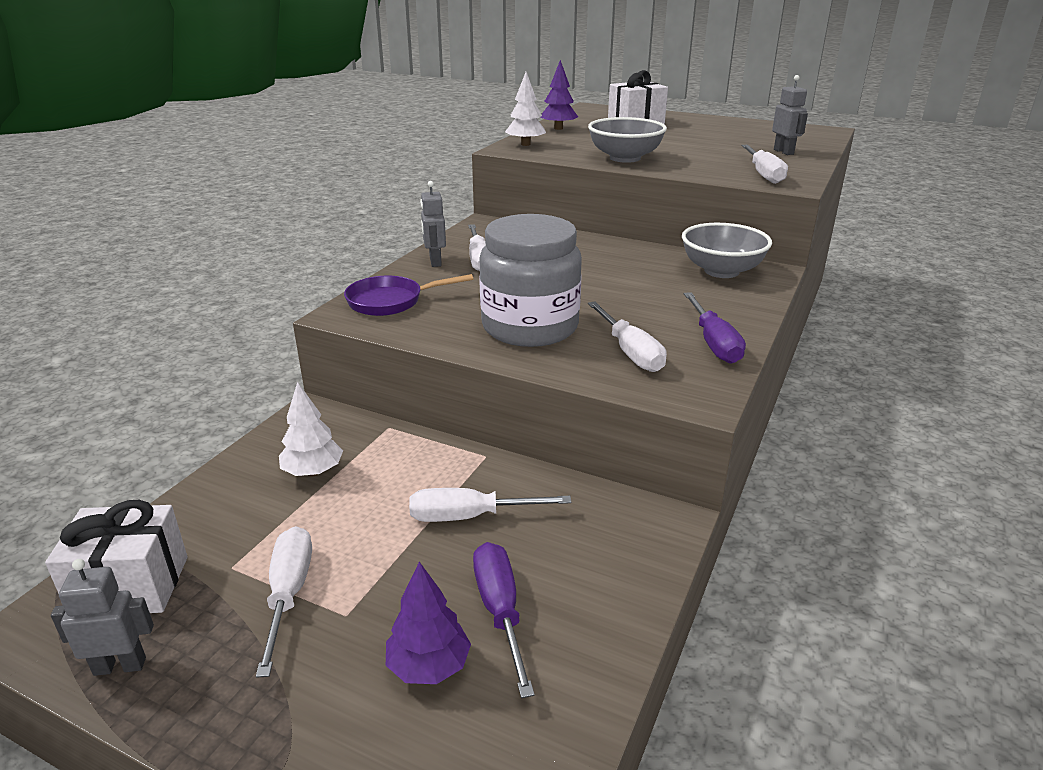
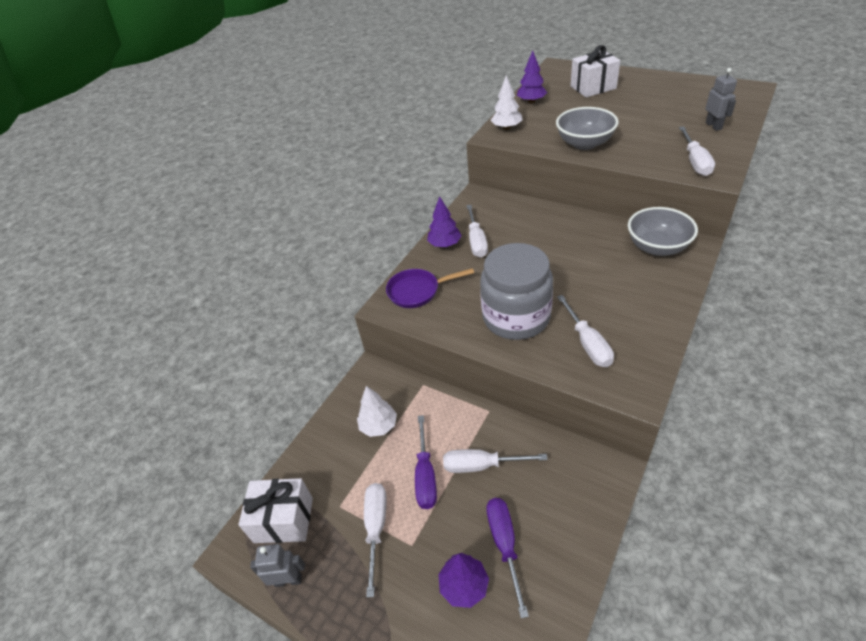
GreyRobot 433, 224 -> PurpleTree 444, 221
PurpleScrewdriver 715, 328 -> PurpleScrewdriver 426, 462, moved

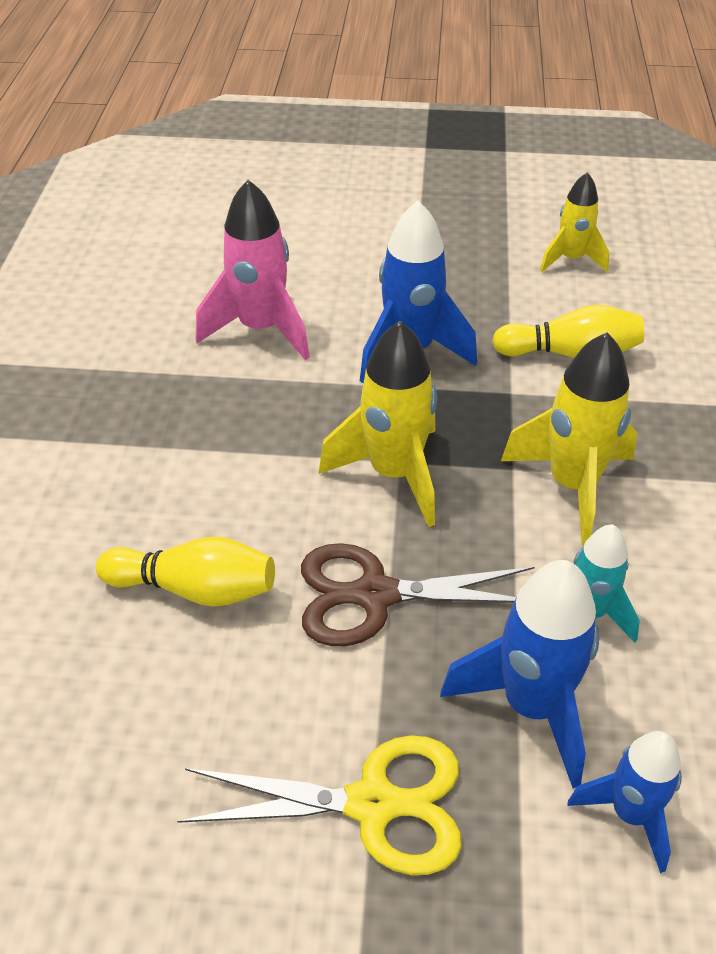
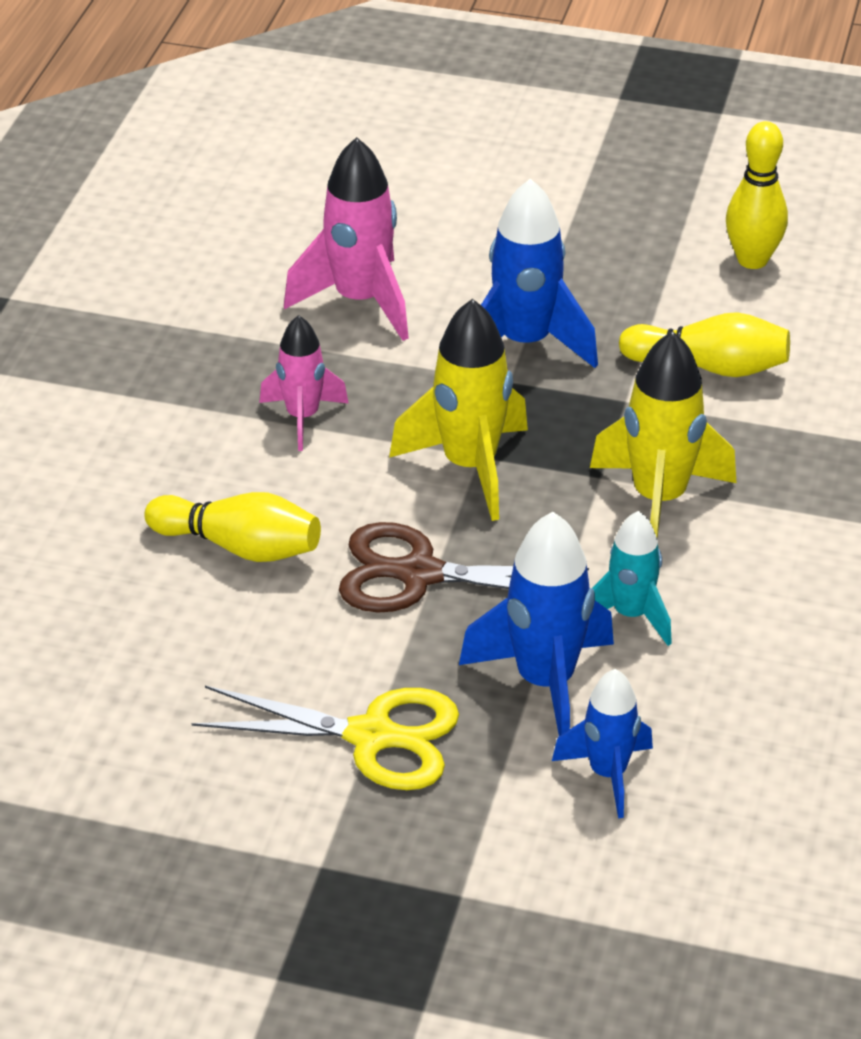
YellowRocket 574, 222 -> YellowBowlingPin 757, 195
none -> PinkRocket 304, 383

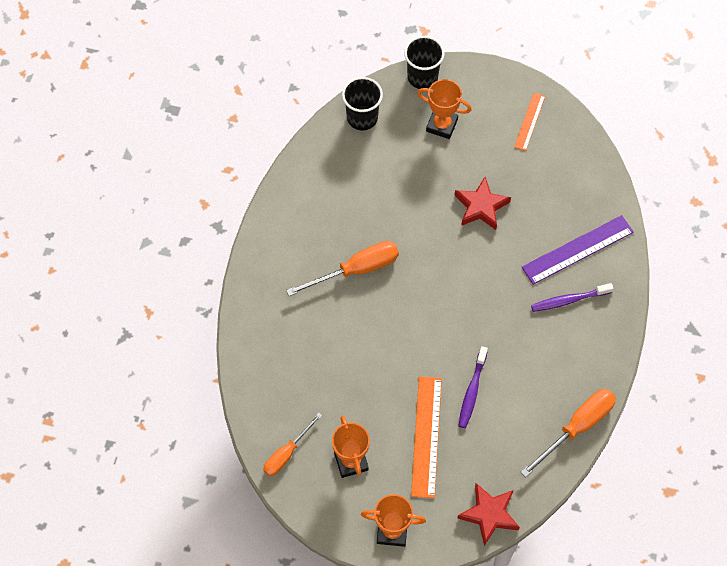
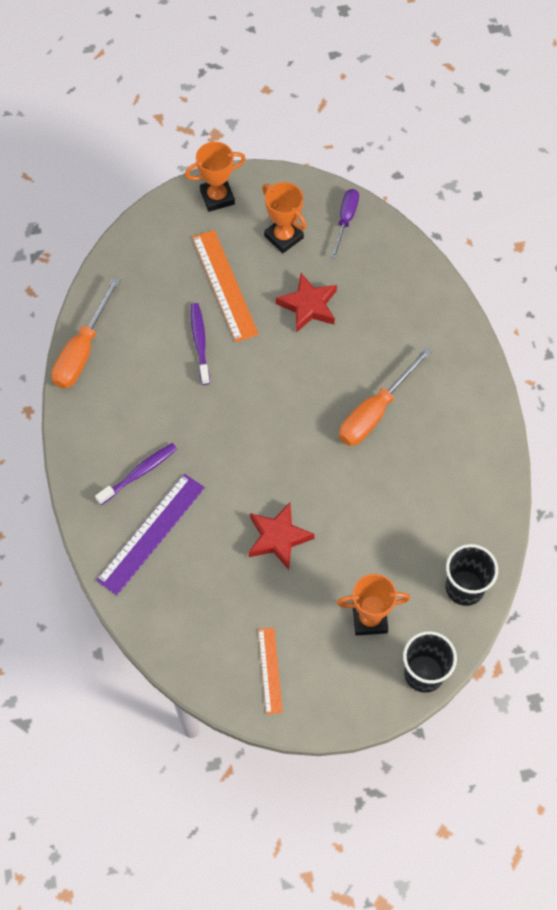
OrangeScrewdriver 292, 444 -> PurpleScrewdriver 345, 224
RedStar 488, 514 -> RedStar 306, 303, moved

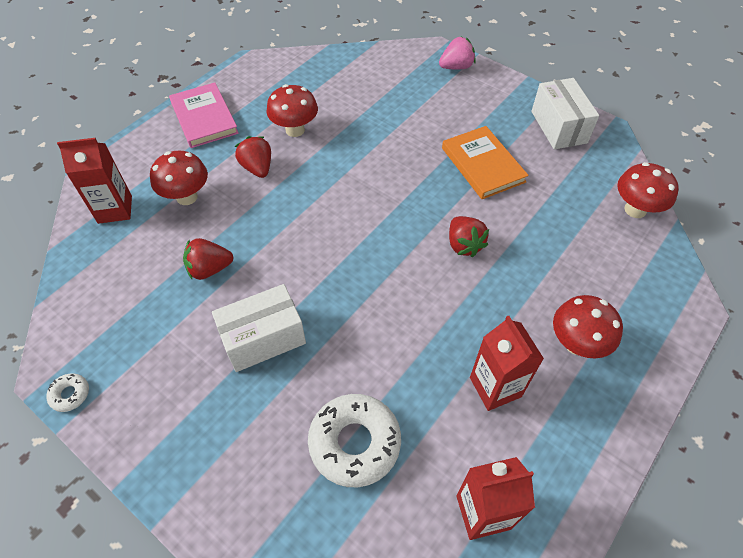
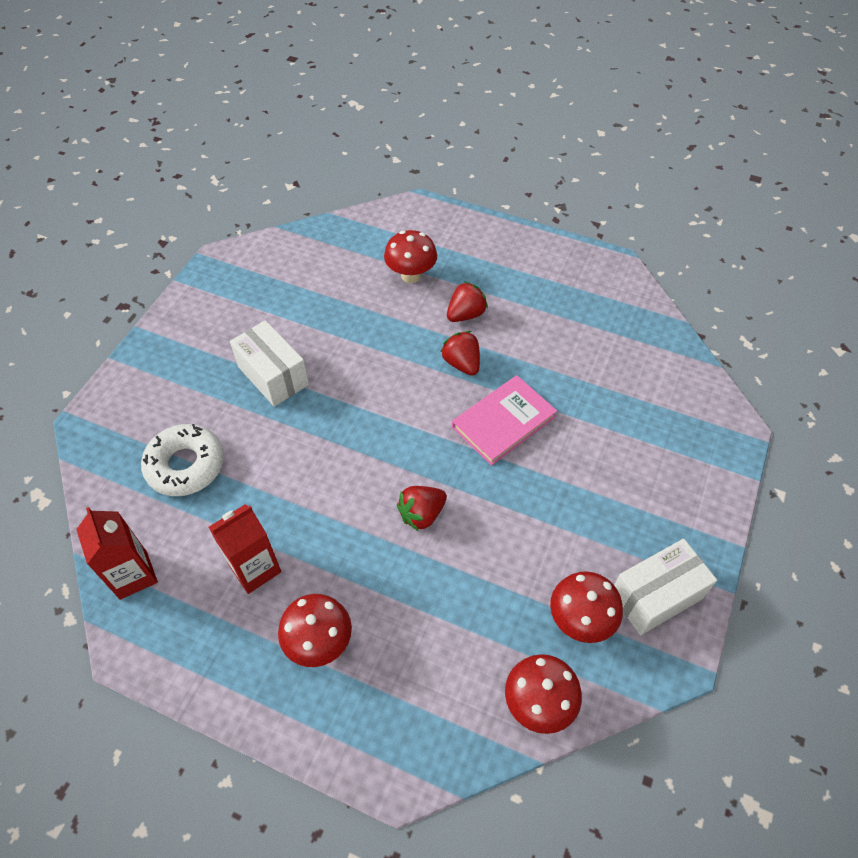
WhiteDonut 68, 392 -> none
RedCarton 94, 181 -> none
PinkBook 204, 115 -> PinkBook 504, 420, moved
RedStrawberry 208, 259 -> RedStrawberry 460, 353, moved
RedMushroom 292, 110 -> RedMushroom 586, 607, moved
PinkStrawberry 457, 53 -> none
OrangeBook 485, 162 -> none

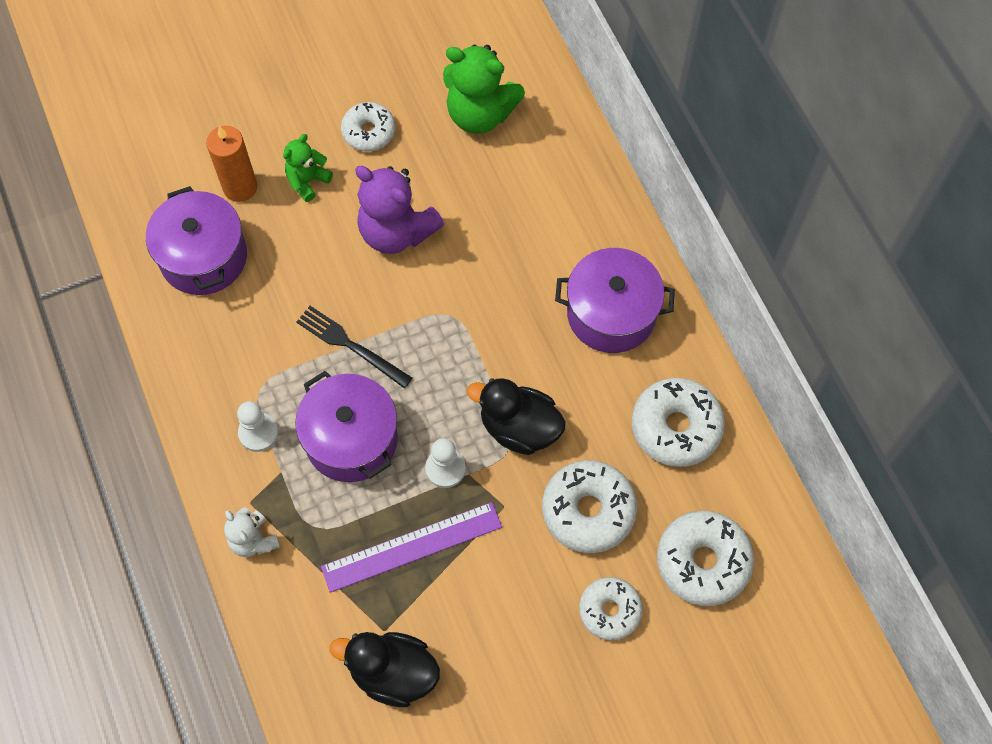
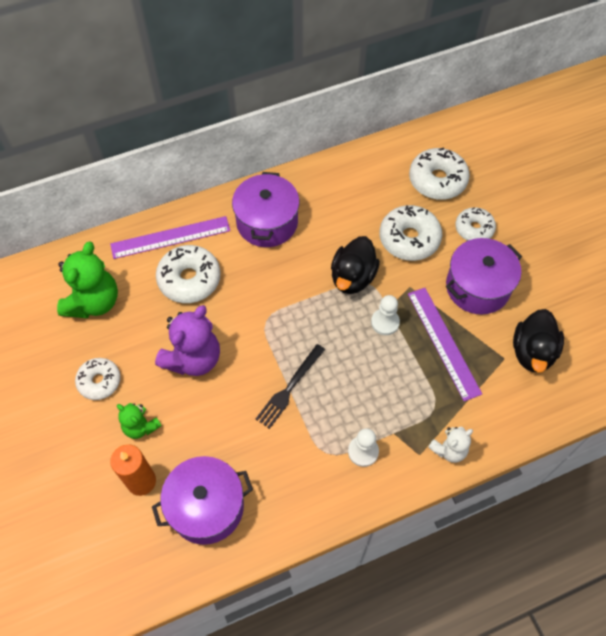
PurplePot 346, 426 -> PurplePot 484, 276, moved
WhiteDonut 678, 422 -> WhiteDonut 188, 274, moved
none -> PurpleRuler 170, 237

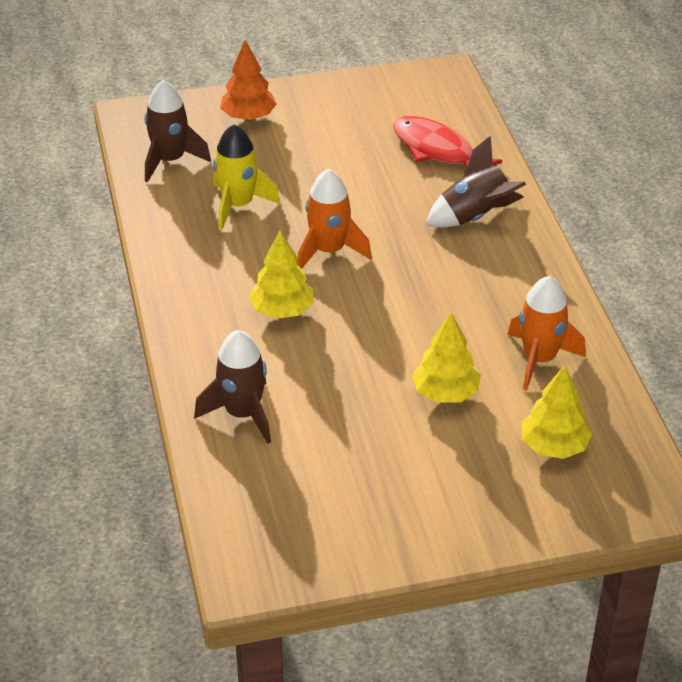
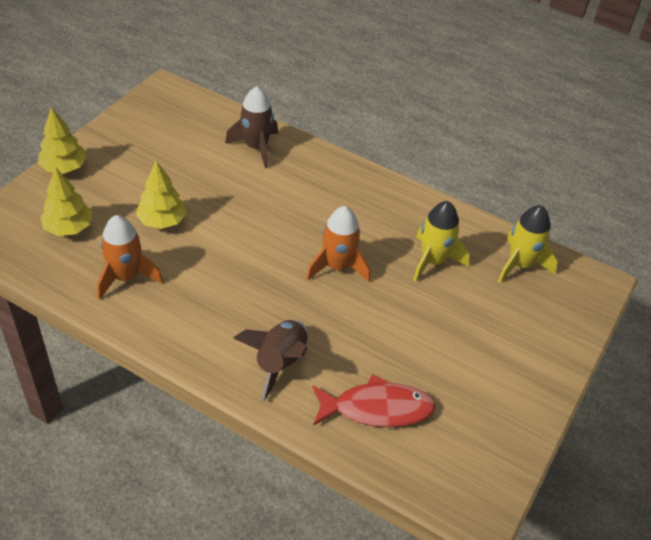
BrownRocket 178, 131 -> YellowRocket 528, 244
OrangeTree 248, 80 -> none
YellowTree 281, 274 -> YellowTree 62, 140, moved

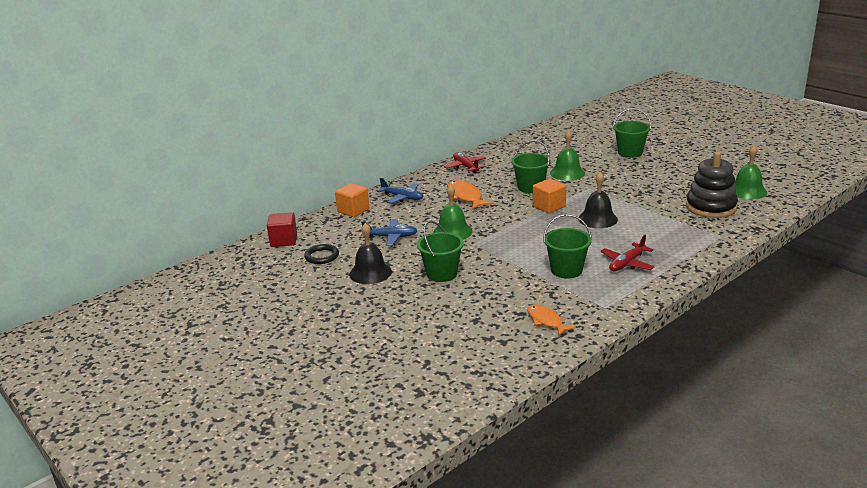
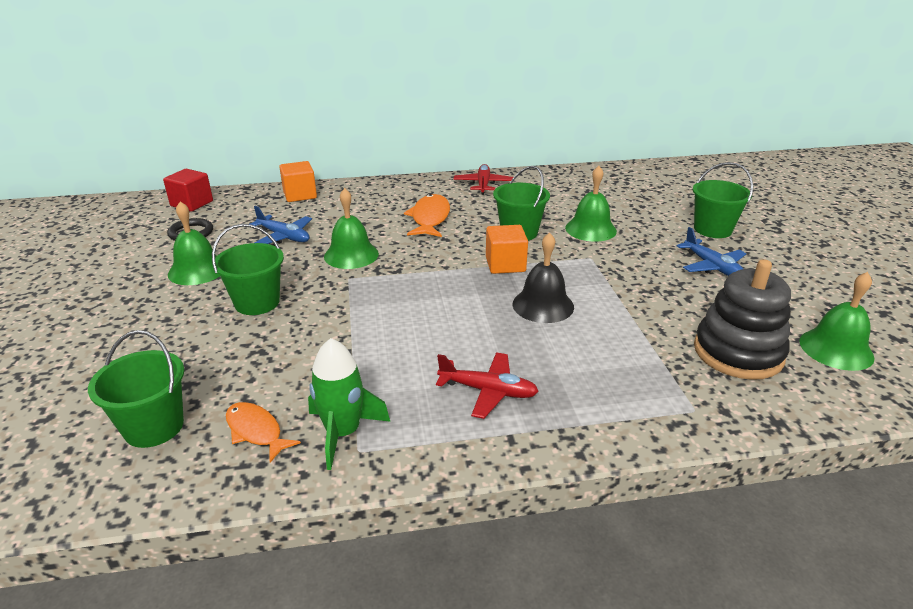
BlackBell 370, 253 -> GreenBell 194, 243
BluePlane 400, 191 -> BluePlane 711, 251, moved
OrangeFish 551, 320 -> OrangeFish 263, 432, 45 degrees counterclockwise
GreenBucket 567, 246 -> GreenBucket 136, 389, moved
RedPlane 627, 253 -> RedPlane 487, 385, 150 degrees counterclockwise
none -> GreenRocket 349, 404

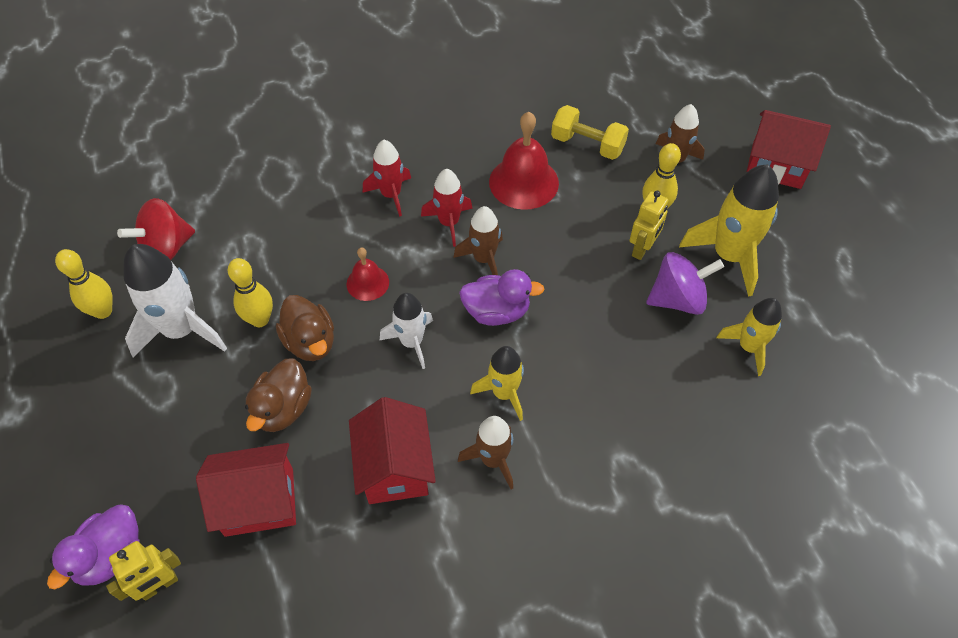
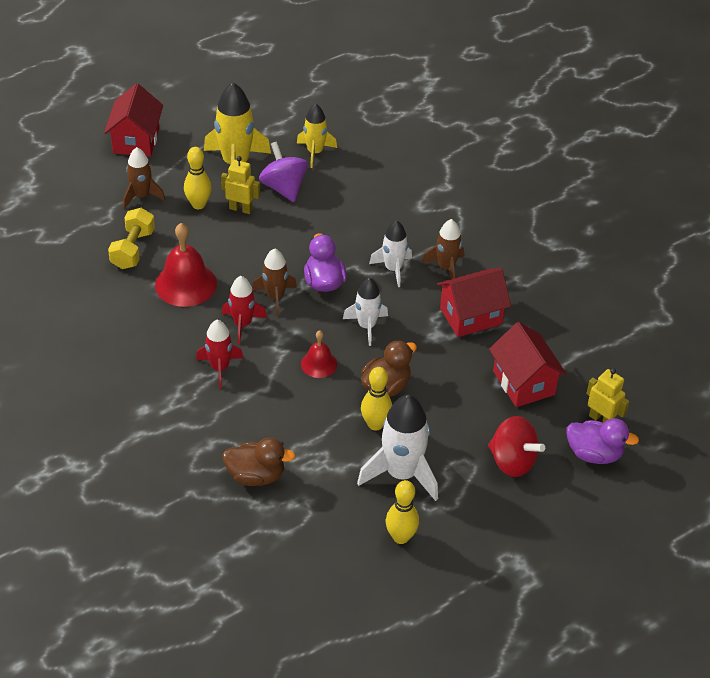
RedSpinningTop 156, 229 -> RedSpinningTop 516, 446, moved
BrownDuck 278, 395 -> BrownDuck 259, 461, moved
YellowRocket 497, 383 -> WhiteRocket 390, 253

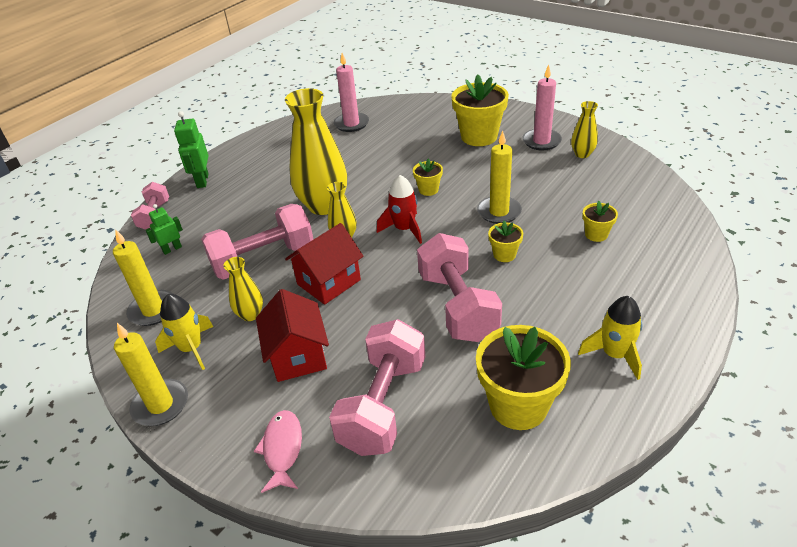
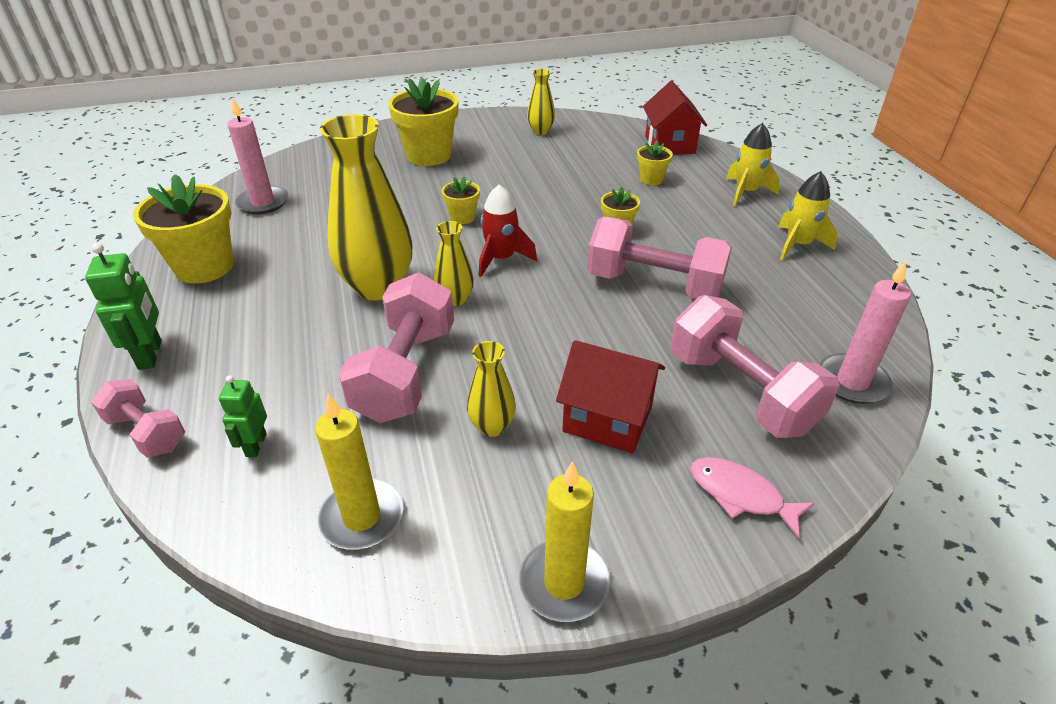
YellowRocket 184, 332 -> YellowRocket 753, 164, moved
GreenRobot 191, 149 -> GreenRobot 123, 306, 135 degrees counterclockwise
RedHouse 324, 264 -> RedHouse 675, 118, moved
YellowFlowerPot 523, 377 -> YellowFlowerPot 183, 229, moved
YellowCandle 499, 177 -> none
PinkCandle 542, 107 -> PinkCandle 865, 332, moved

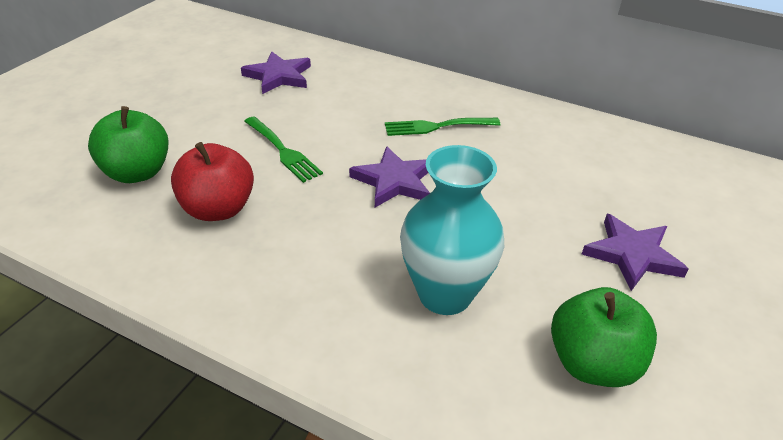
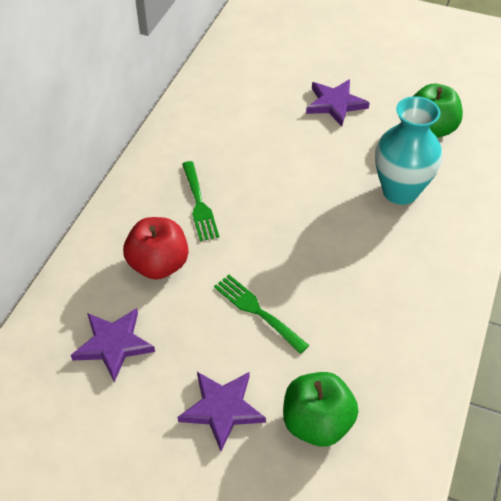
RedApple 212, 181 -> RedApple 155, 248, moved
GreenFork 283, 150 -> GreenFork 261, 314, 90 degrees counterclockwise
PurpleStar 389, 176 -> PurpleStar 222, 411, moved

